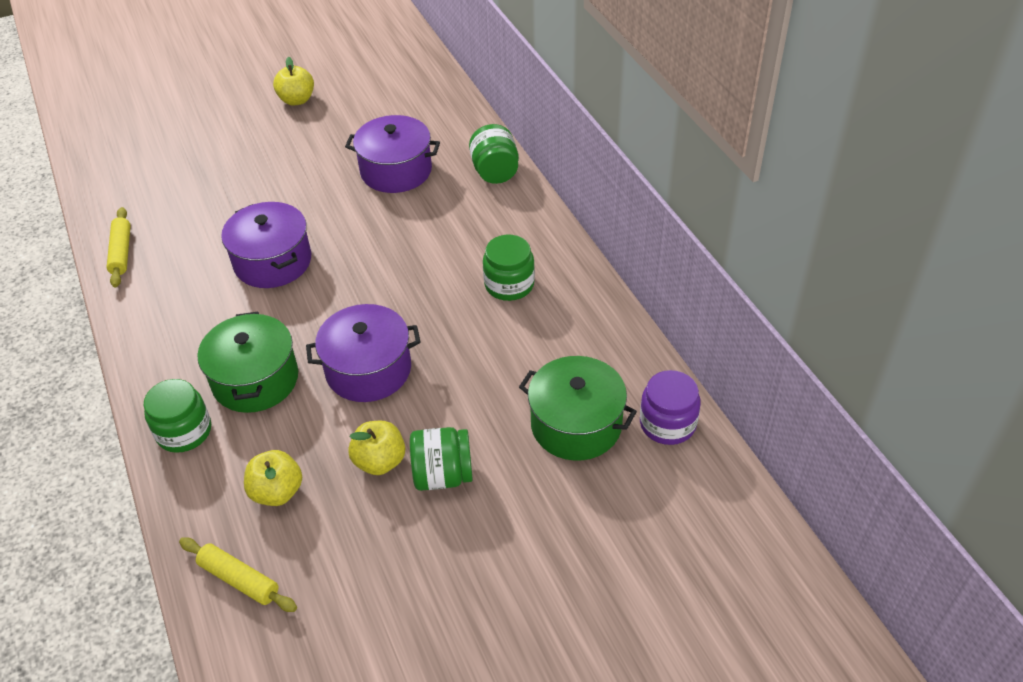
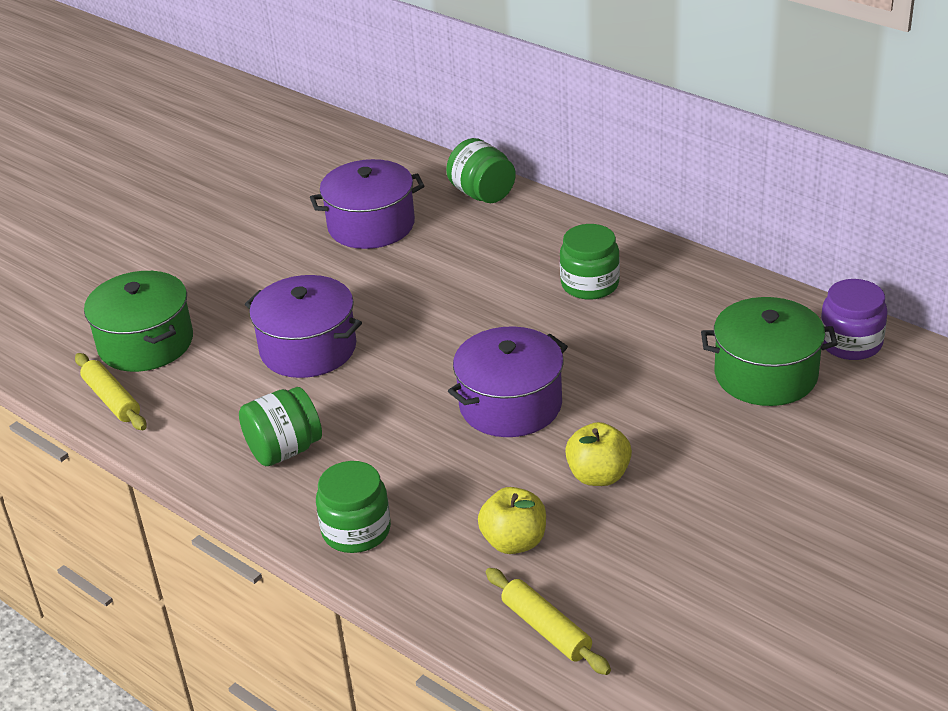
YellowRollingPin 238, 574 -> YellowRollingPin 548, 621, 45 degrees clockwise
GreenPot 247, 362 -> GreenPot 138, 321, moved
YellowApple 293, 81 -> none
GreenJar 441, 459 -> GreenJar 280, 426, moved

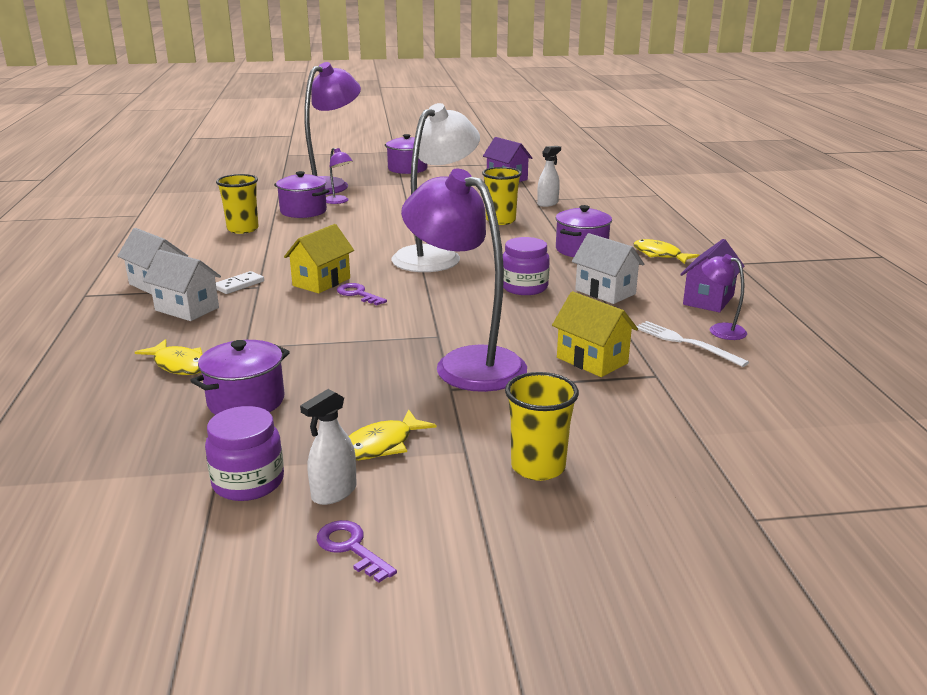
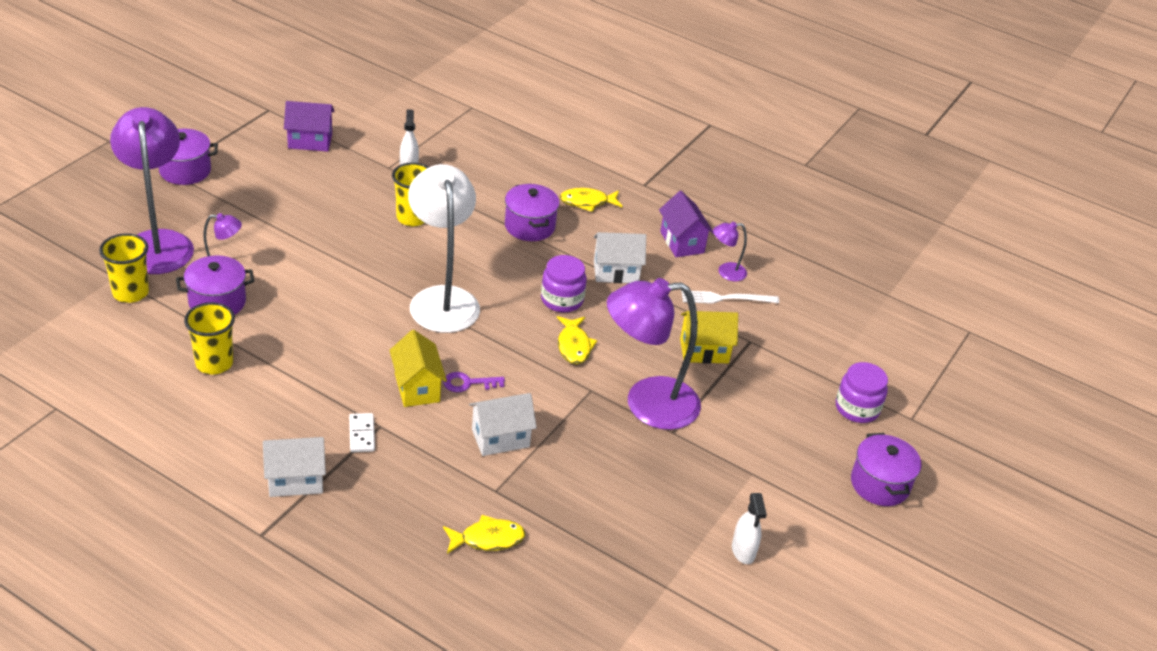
WhiteHouse 182, 285 -> WhiteHouse 503, 424, moved
PurplePot 240, 377 -> PurplePot 886, 469, moved
PurpleJar 244, 453 -> PurpleJar 862, 392, moved
PurpleKey 357, 551 -> none
YellowFish 393, 435 -> YellowFish 577, 340, moved
YellowCup 542, 426 -> YellowCup 124, 268, moved

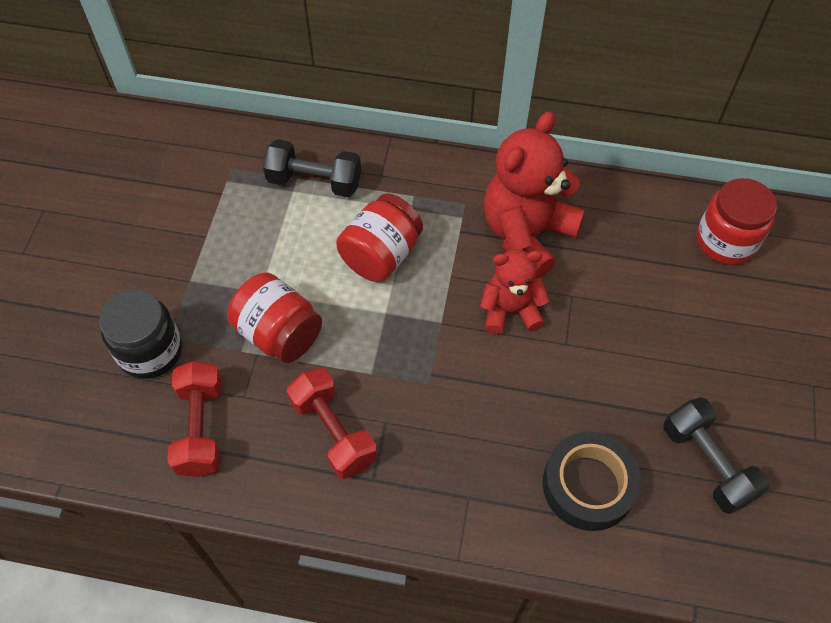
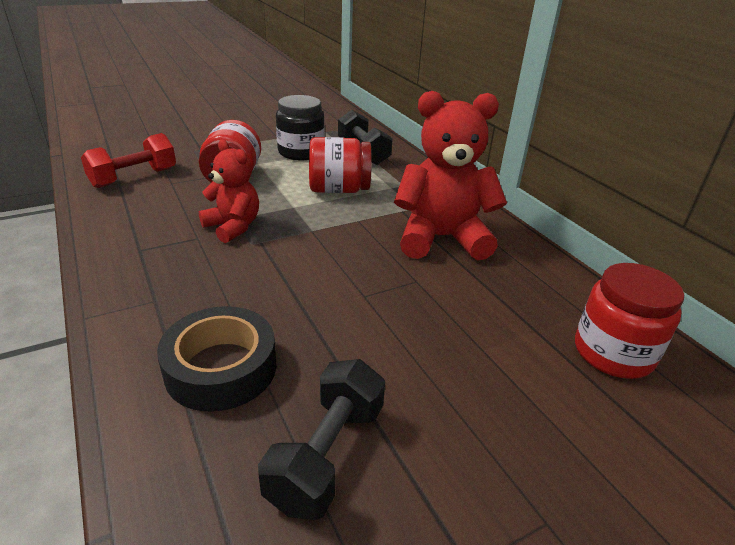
BlackJar 140, 334 -> BlackJar 300, 127, moved
RedDumbbell 332, 423 -> none
RedTeddyBear 515, 292 -> RedTeddyBear 229, 191, moved

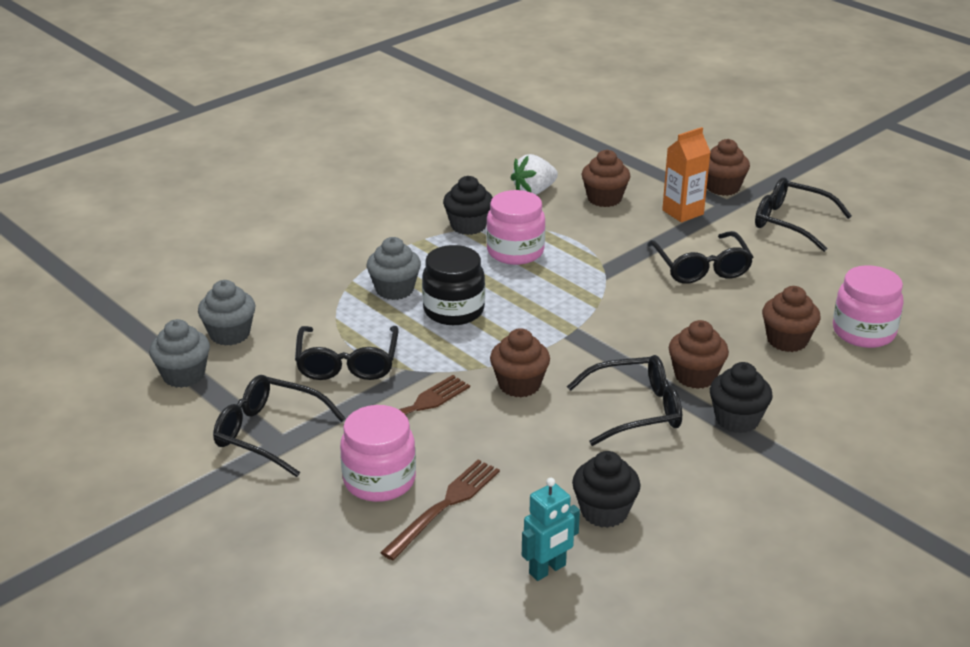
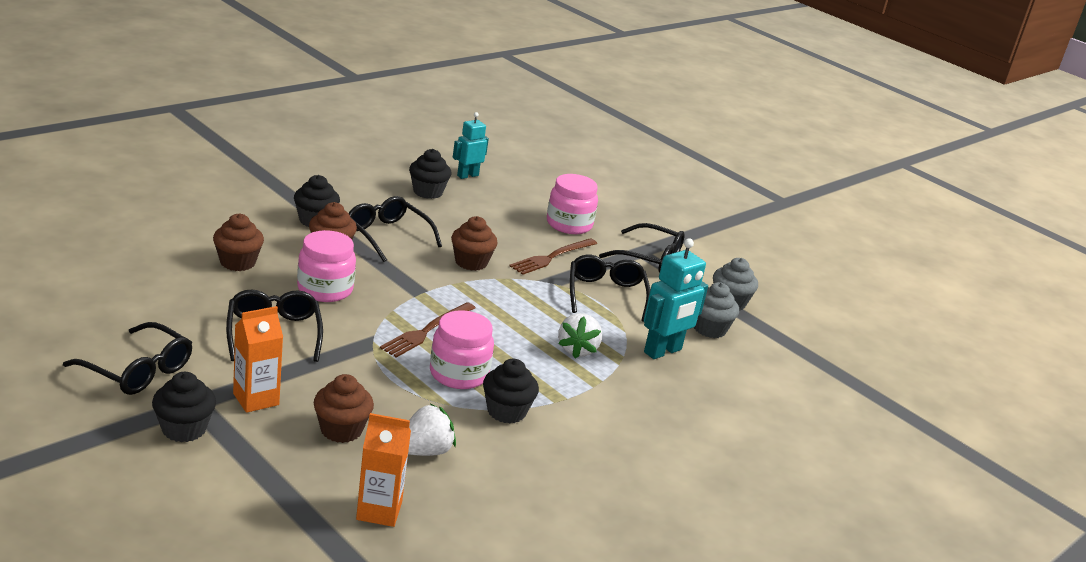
GreyCupcake 394, 268 -> WhiteStrawberry 580, 336
BrownFork 440, 510 -> BrownFork 427, 330, moved
BlackJar 453, 285 -> none
BlackGlasses 624, 400 -> BlackGlasses 395, 229, 60 degrees clockwise
BrownCupcake 728, 167 -> BlackCupcake 184, 407
PinkJar 868, 306 -> PinkJar 326, 266, moved
none -> OrangeCarton 383, 470
none -> TurquoiseRobot 676, 298

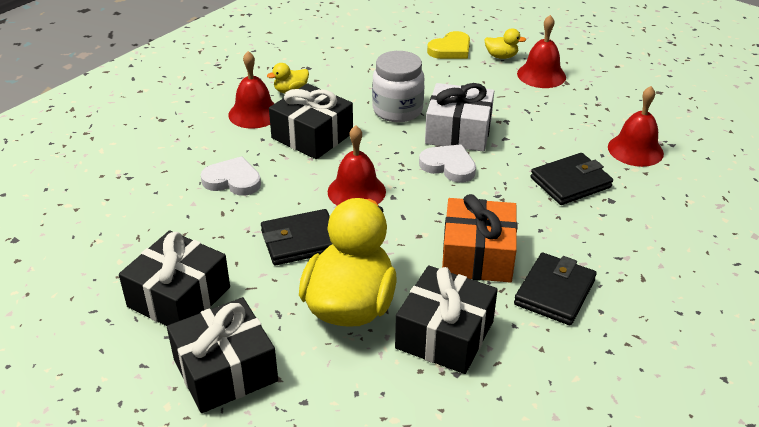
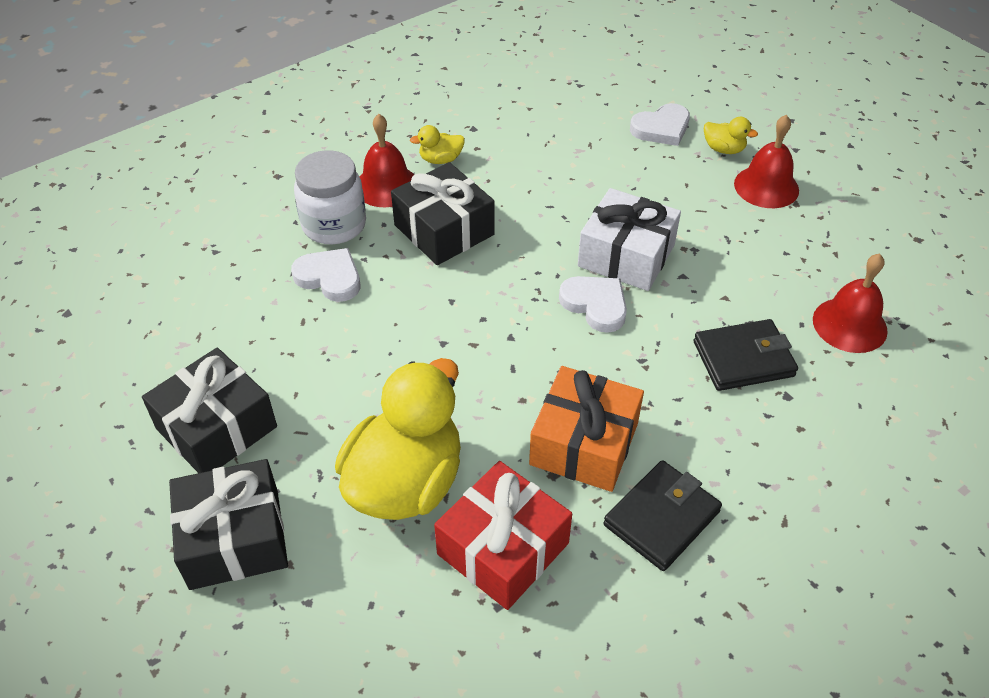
BlackWallet 296, 237 -> none
RedBell 357, 165 -> none
WhiteJar 398, 86 -> WhiteJar 330, 197, moved
BlackGift 446, 319 -> RedGift 503, 535
YellowHeart 448, 45 -> WhiteHeart 660, 124

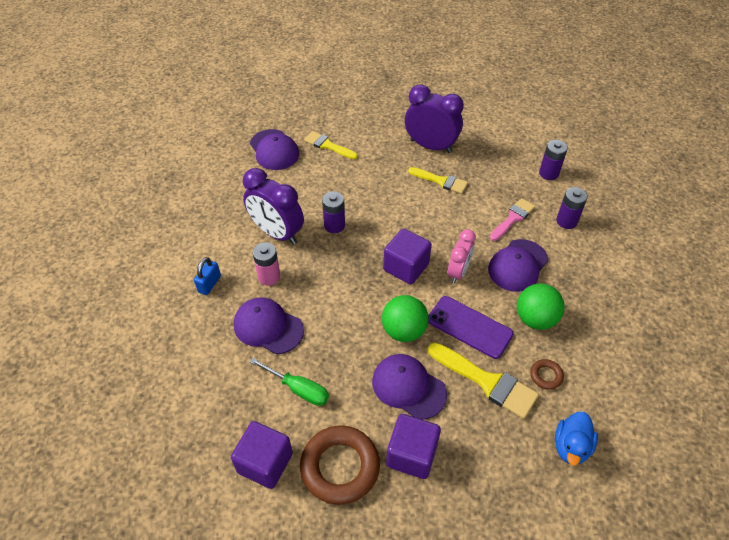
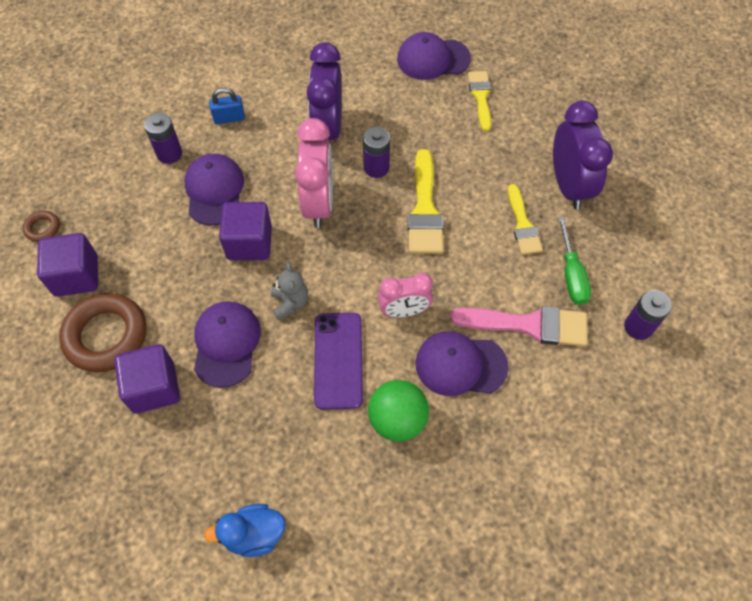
PurpleCap 274, 149 -> PurpleCap 434, 56, 60 degrees clockwise
GreenScrewdriver 289, 382 -> GreenScrewdriver 574, 261, moved
PinkBattery 266, 264 -> none
GreenBall 405, 318 -> GreyTeddyBear 289, 291
PurpleCube 407, 256 -> PurpleCube 245, 231, moved
YellowBrush 483, 380 -> YellowBrush 426, 201, moved
PinkBrush 512, 219 -> PinkBrush 518, 326, x1.53
BrownRing 547, 374 -> BrownRing 41, 226, moved
PurpleBattery 572, 208 -> PurpleBattery 163, 138, moved
none -> PinkClock 314, 173

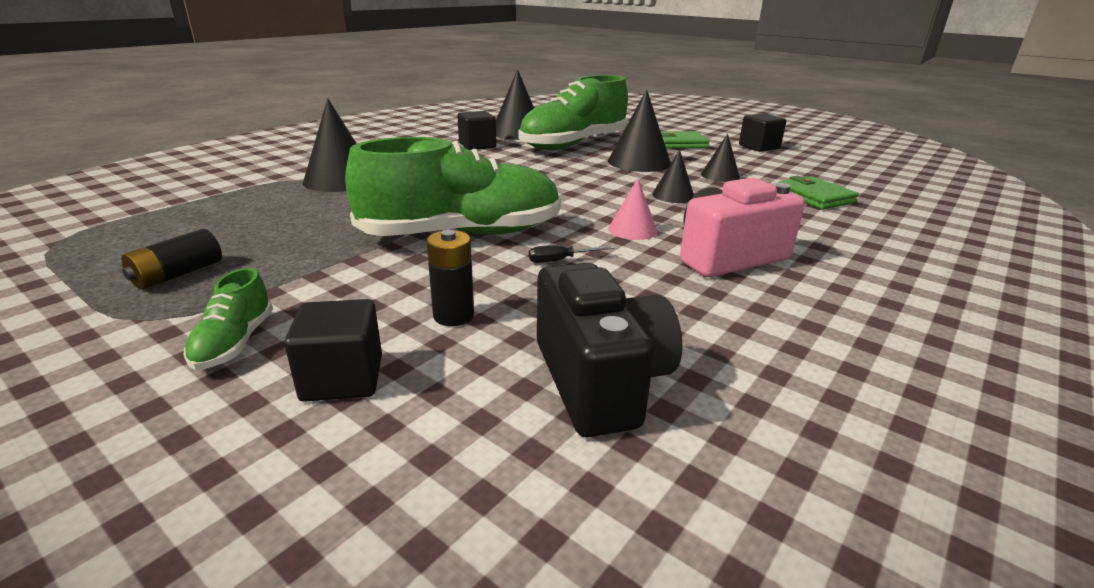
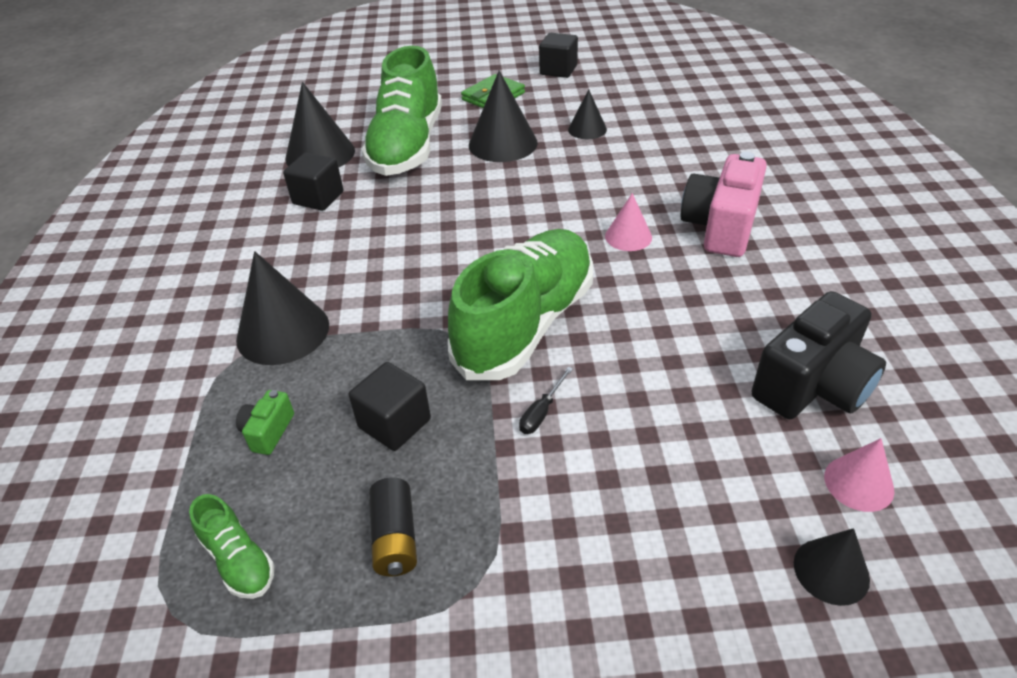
GreenShoe 228, 319 -> GreenShoe 231, 546, moved
BlackCube 333, 350 -> BlackCube 390, 406, moved
BlackBattery 450, 278 -> none
BlackScrewdriver 572, 254 -> BlackScrewdriver 546, 400, moved
BlackCamera 609, 350 -> BlackCamera 819, 355, 105 degrees clockwise
BlackCone 673, 176 -> BlackCone 832, 567, moved
GreenWallet 819, 193 -> none
none -> GreenCamera 265, 422
none -> PinkCone 859, 475

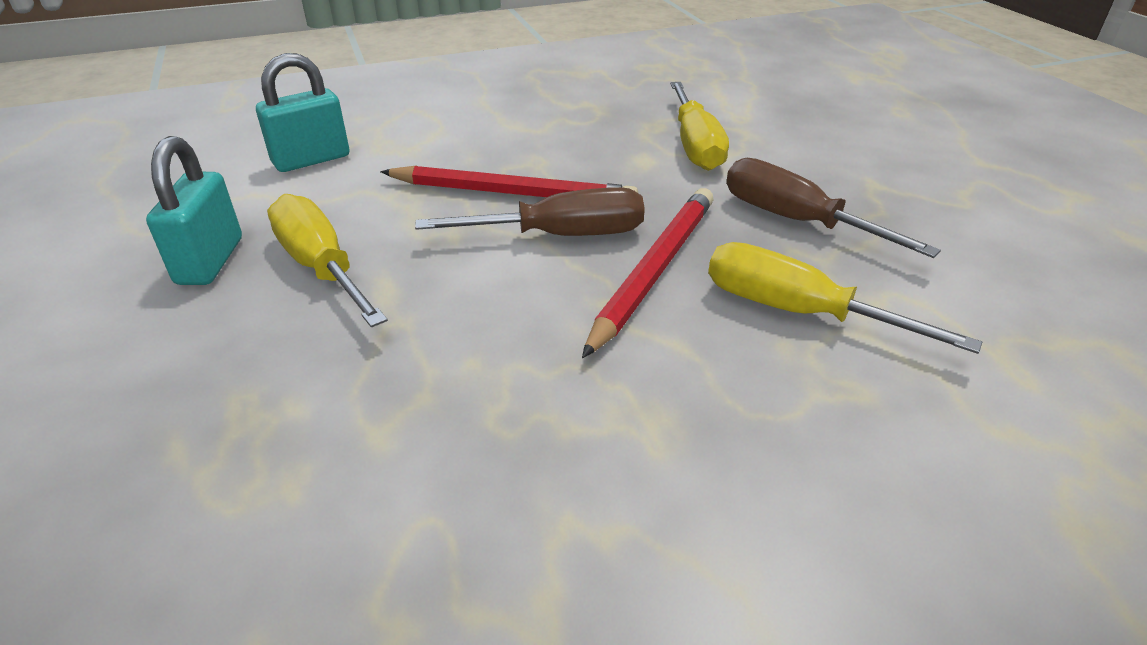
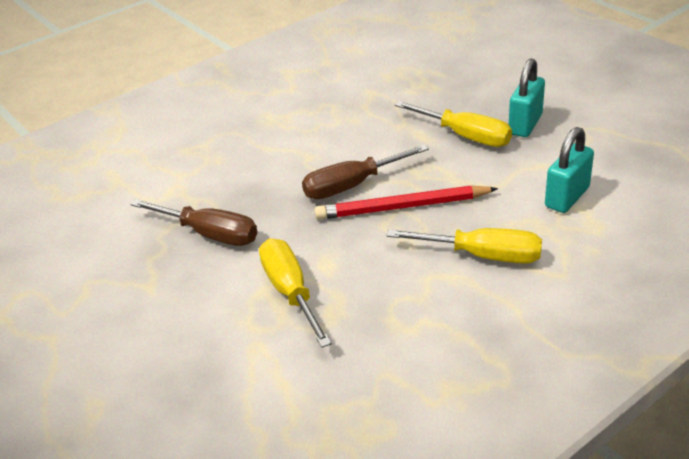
TurquoisePadlock 194, 210 -> TurquoisePadlock 527, 98, 45 degrees clockwise
RedPencil 648, 273 -> none
YellowScrewdriver 845, 298 -> YellowScrewdriver 464, 246, moved

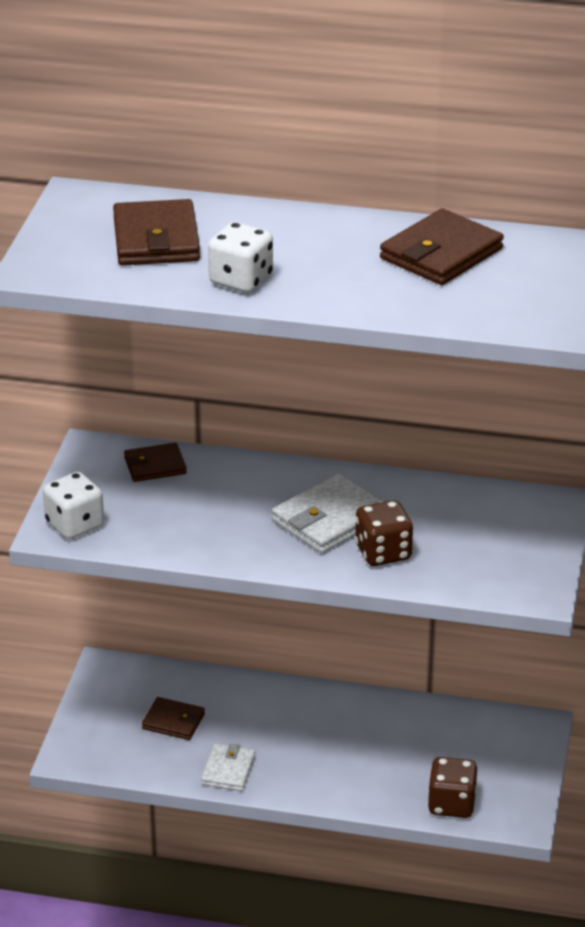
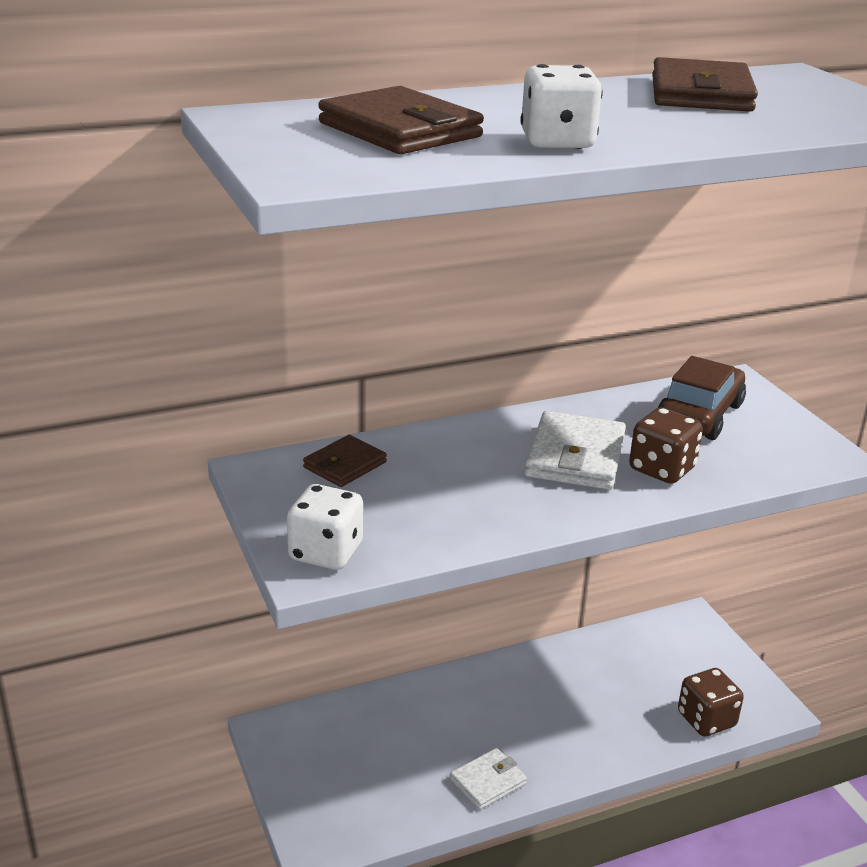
BrownWallet 173, 718 -> none
WhiteWallet 228, 767 -> WhiteWallet 488, 779, 75 degrees clockwise
none -> BrownCar 702, 398

